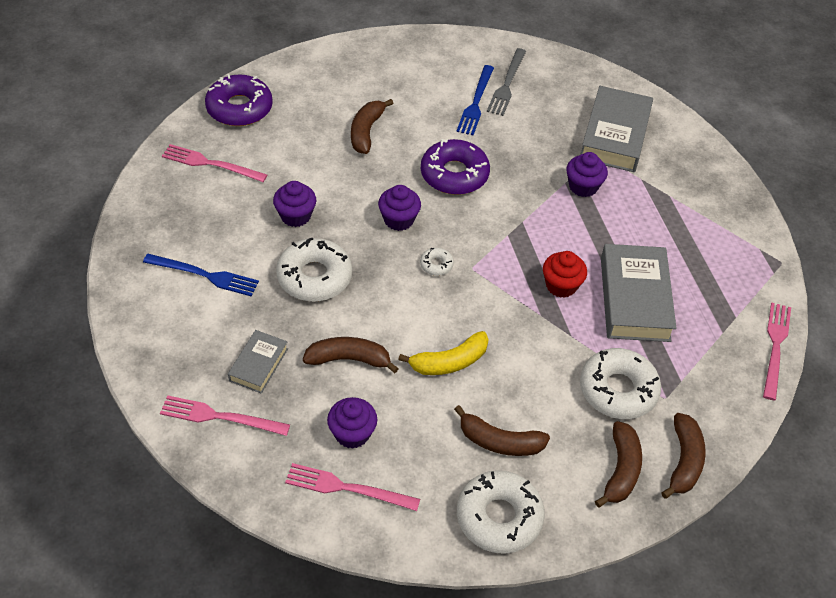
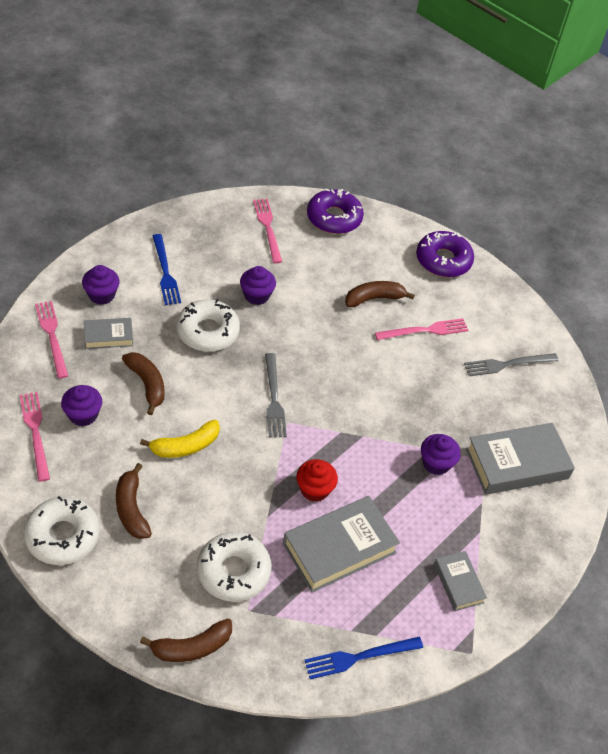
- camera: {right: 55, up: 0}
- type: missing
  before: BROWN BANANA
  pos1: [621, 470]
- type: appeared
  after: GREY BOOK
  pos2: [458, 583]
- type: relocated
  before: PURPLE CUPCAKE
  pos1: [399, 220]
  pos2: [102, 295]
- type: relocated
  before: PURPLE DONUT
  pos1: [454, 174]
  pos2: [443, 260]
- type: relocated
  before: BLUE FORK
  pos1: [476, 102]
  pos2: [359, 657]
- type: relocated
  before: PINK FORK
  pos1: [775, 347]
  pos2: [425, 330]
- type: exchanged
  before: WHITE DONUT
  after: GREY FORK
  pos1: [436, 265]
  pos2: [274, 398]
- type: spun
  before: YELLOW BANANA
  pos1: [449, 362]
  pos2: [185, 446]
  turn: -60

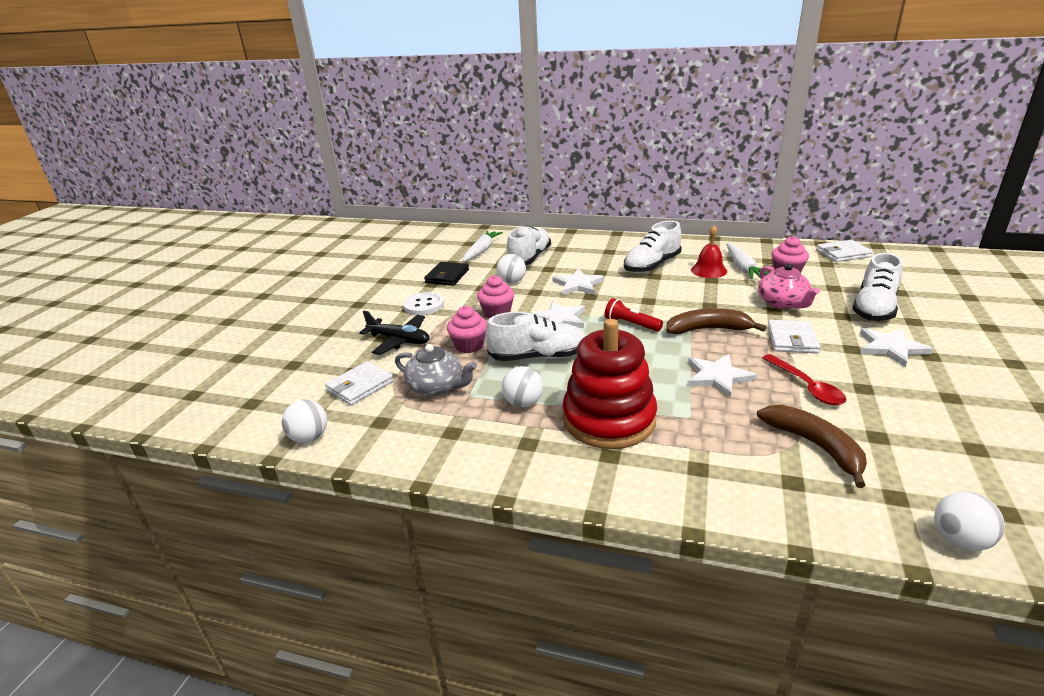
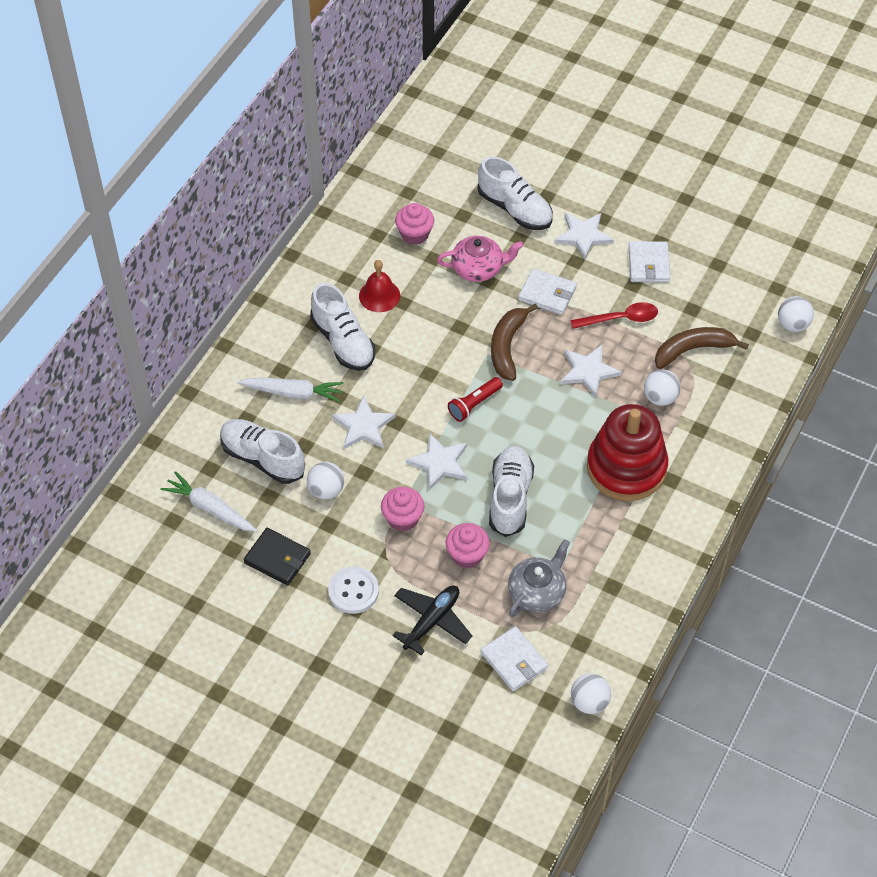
- camera: {right: -80, up: 25}
- type: relocated
  before: WHITE BALL
  pos1: [523, 403]
  pos2: [660, 397]
- type: relocated
  before: WHITE CARROT
  pos1: [742, 268]
  pos2: [293, 393]
- type: relocated
  before: WHITE WALLET
  pos1: [843, 253]
  pos2: [648, 264]

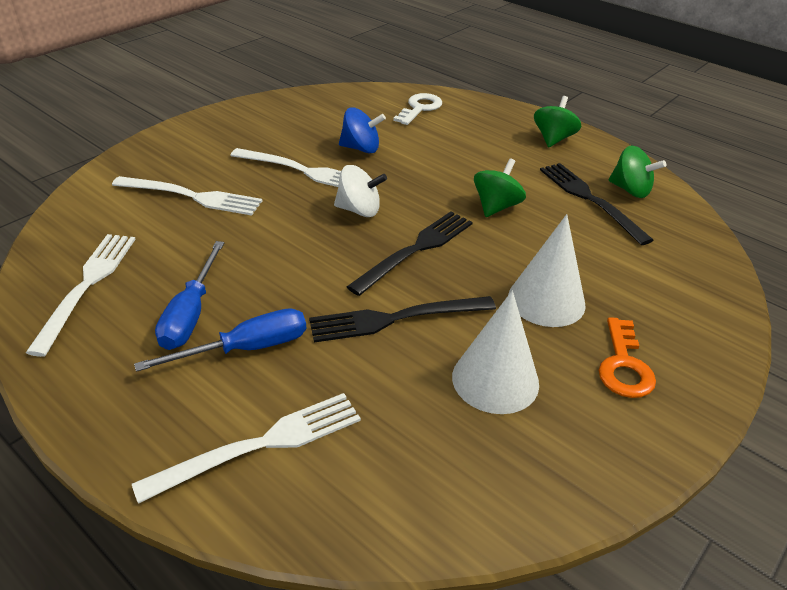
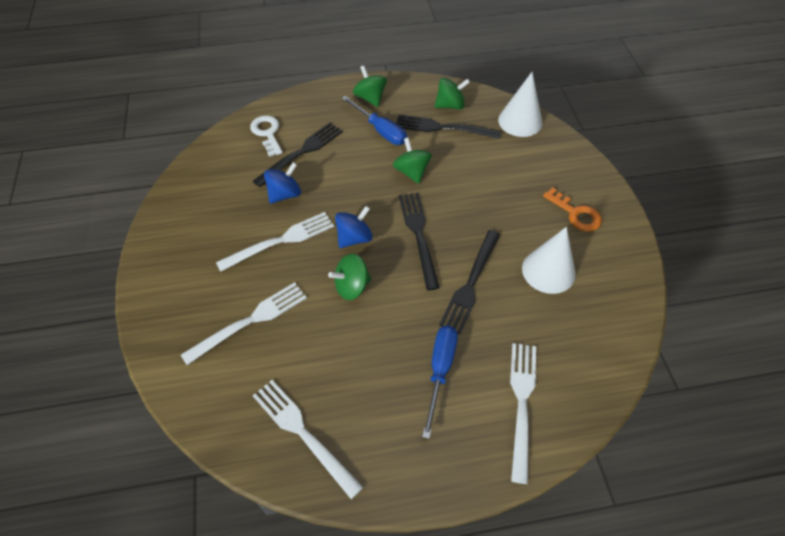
- camera: {right: -50, up: 15}
- type: appeared
  after: BLACK FORK
  pos2: [302, 152]
- type: appeared
  after: GREEN SPINNING TOP
  pos2: [352, 286]
- type: relocated
  before: BLUE SCREWDRIVER
  pos1: [191, 314]
  pos2: [380, 130]
- type: relocated
  before: WHITE CONE
  pos1: [546, 300]
  pos2: [520, 121]
- type: colour
  before: WHITE SPINNING TOP
  after: BLUE SPINNING TOP
  pos1: [359, 210]
  pos2: [354, 238]

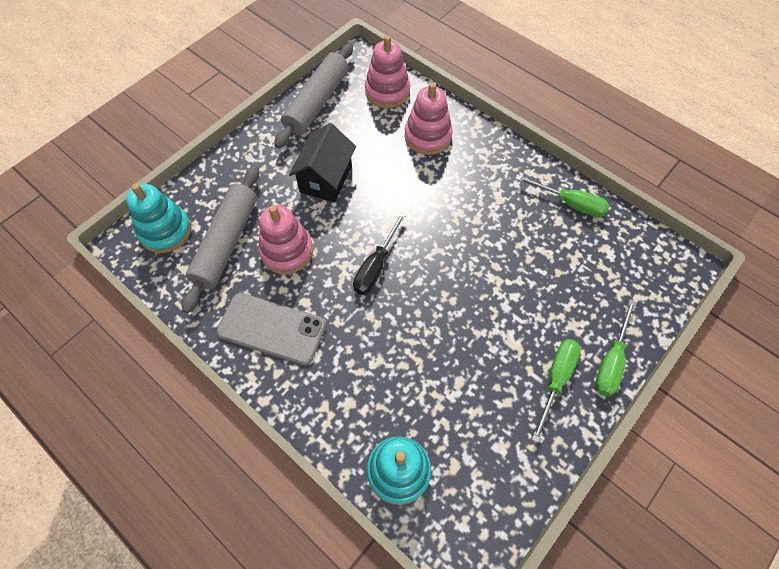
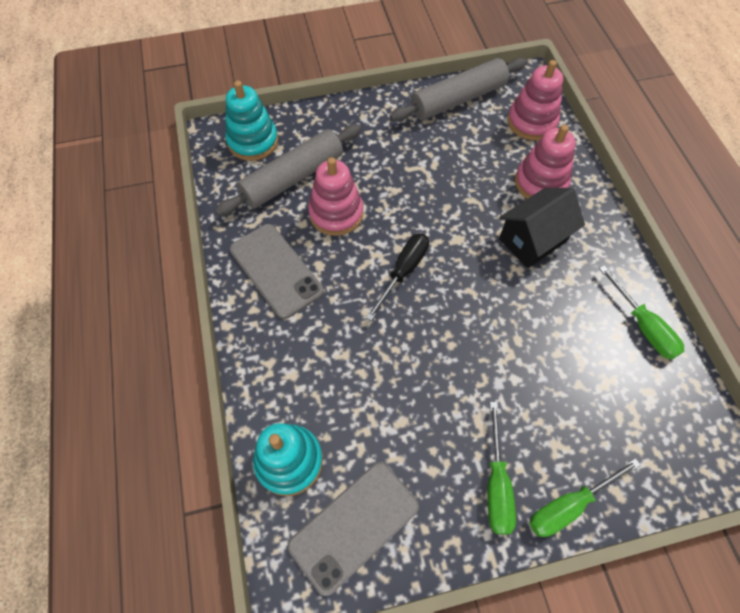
- camera: {right: 35, up: 0}
- type: appeared
  after: GREY PHONE
  pos2: [354, 526]
- type: relocated
  before: BLACK HOUSE
  pos1: [326, 179]
  pos2: [532, 240]
- type: spun
  before: BLACK SCREWDRIVER
  pos1: [376, 266]
  pos2: [403, 271]
  turn: 150
- type: spun
  before: GREEN SCREWDRIVER
  pos1: [556, 380]
  pos2: [496, 484]
  turn: 120

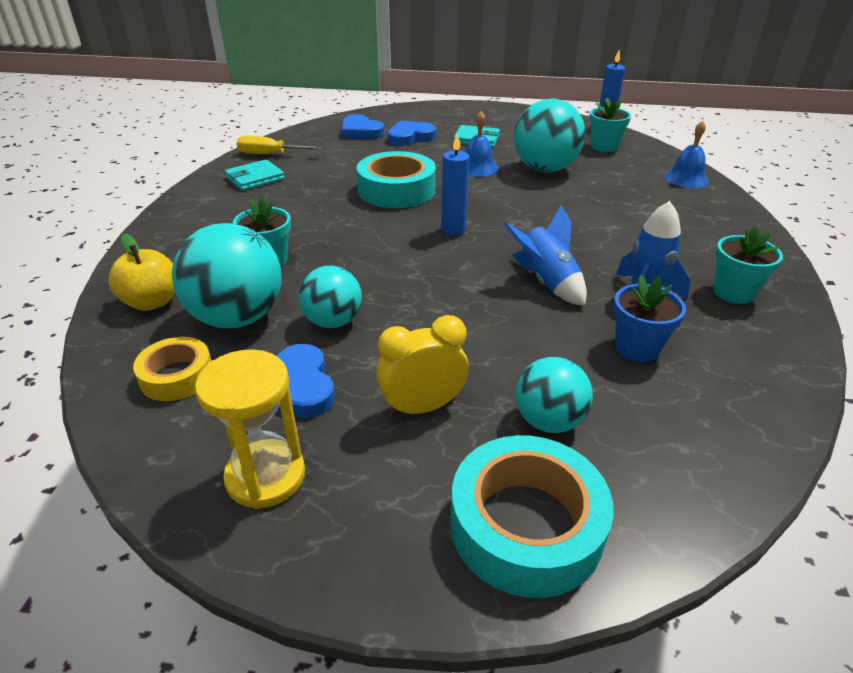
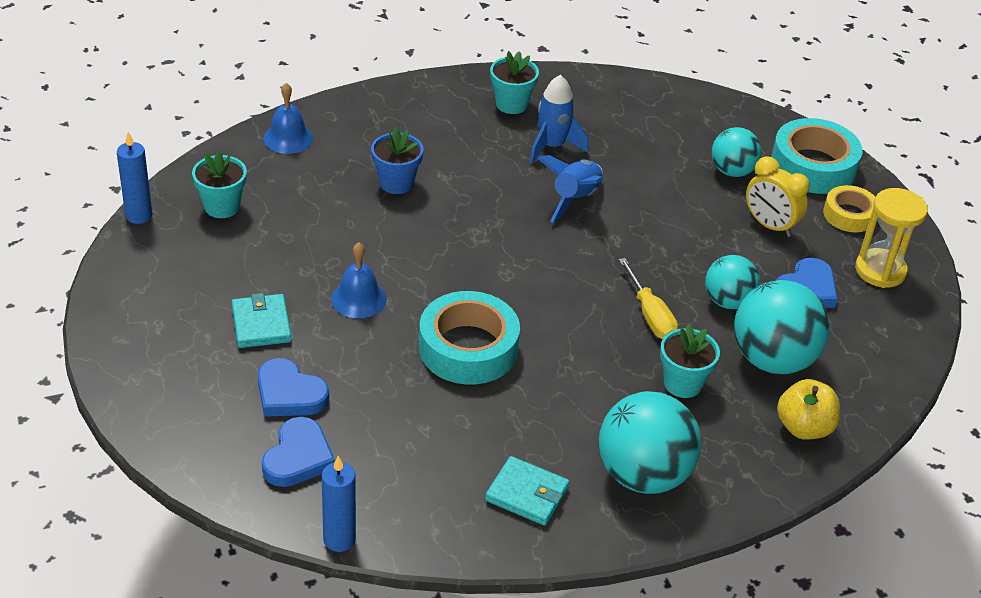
- camera: {right: -120, up: 5}
- type: relocated
  before: YELLOW TAPE
  pos1: [177, 376]
  pos2: [849, 215]
- type: relocated
  before: YELLOW SCREWDRIVER
  pos1: [269, 154]
  pos2: [650, 316]
- type: relocated
  before: BLUE CANDLE
  pos1: [453, 230]
  pos2: [339, 539]
- type: relocated
  before: TURQUOISE BALL
  pos1: [544, 169]
  pos2: [643, 475]
- type: relocated
  before: BLUE FLOWER POT
  pos1: [637, 347]
  pos2: [396, 183]

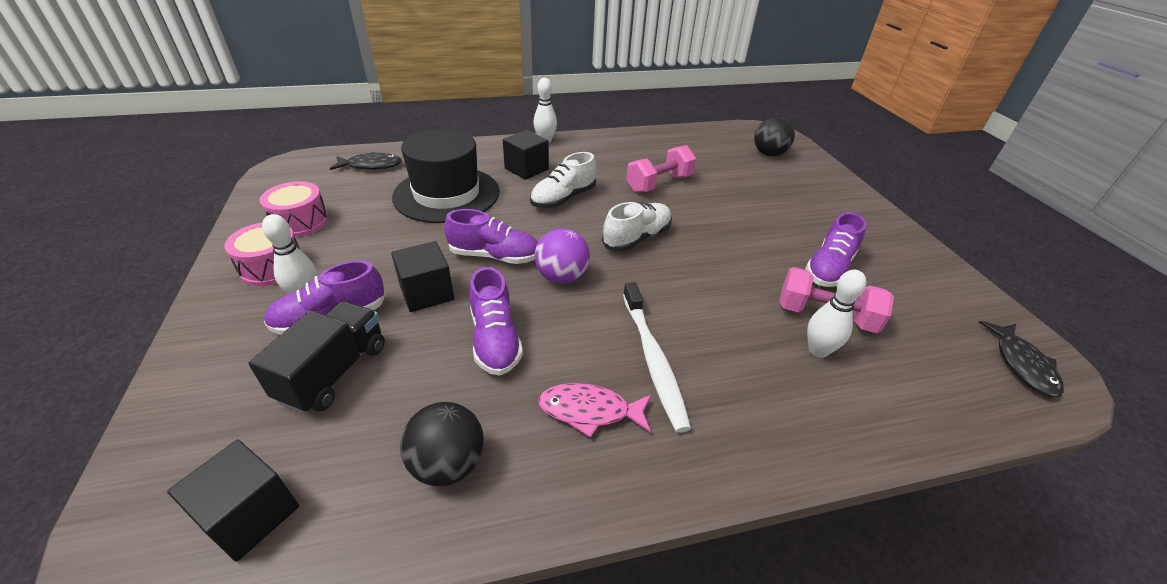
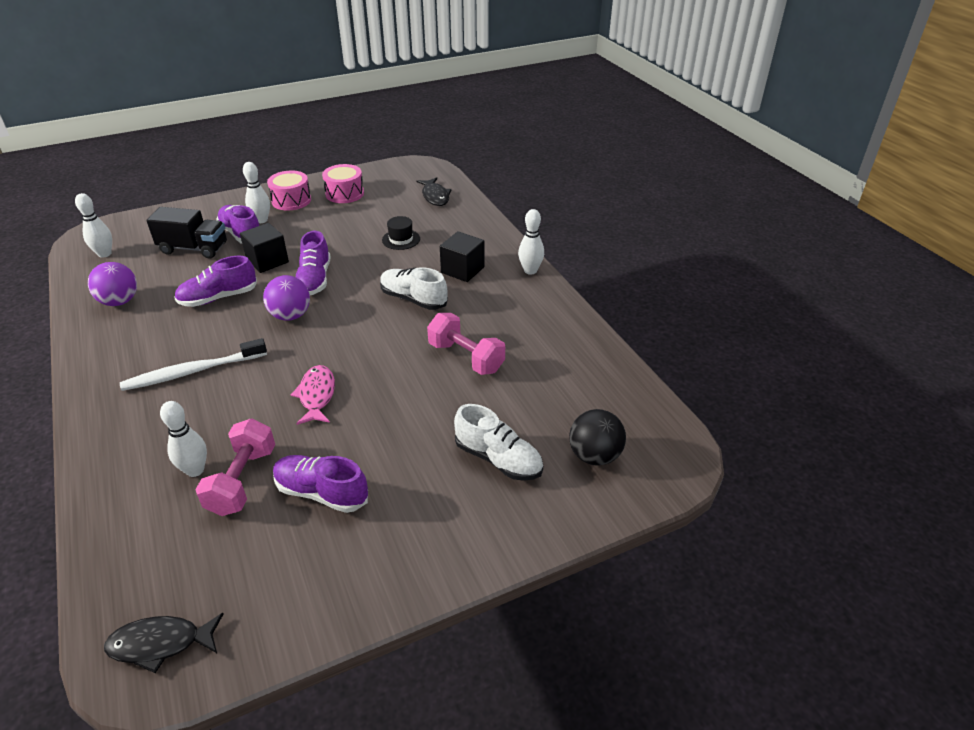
- camera: {right: 80, up: 0}
- type: relocated
  before: PINK FISH
  pos1: [589, 411]
  pos2: [317, 395]
- type: relocated
  before: WHITE SHOE
  pos1: [637, 238]
  pos2: [498, 459]
- type: exchanged
  before: BLACK CUBE
  after: WHITE BOWLING PIN
  pos1: [250, 514]
  pos2: [104, 254]
- type: colour
  before: BLACK BALL
  after: PURPLE BALL
  pos1: [448, 464]
  pos2: [119, 301]
- type: size
  before: BLACK HAT
  pos1: [446, 194]
  pos2: [401, 239]
  scale: 0.42

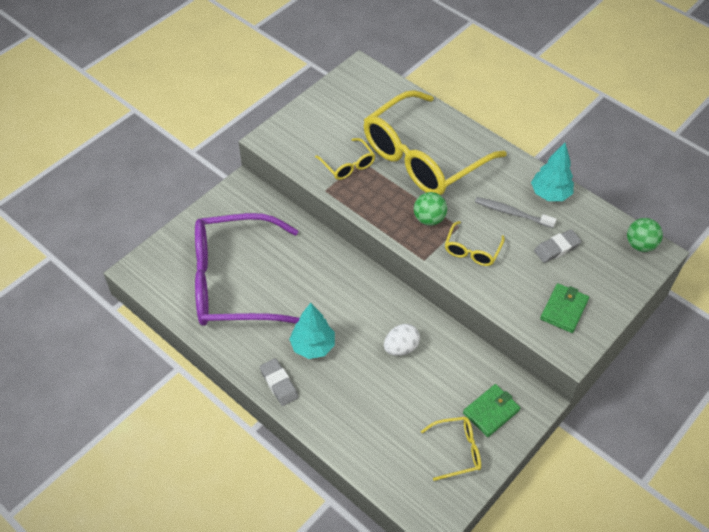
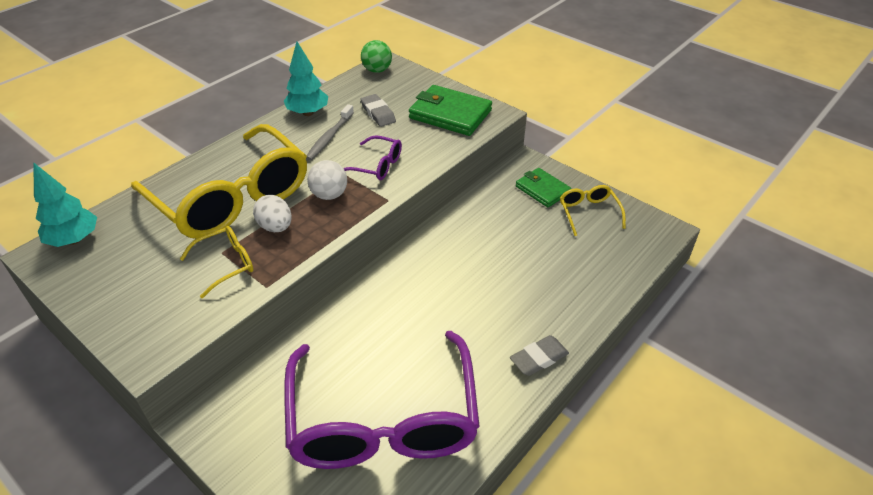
- camera: {right: -90, up: -10}
- type: relocated
  before: TURQUOISE TREE
  pos1: [313, 346]
  pos2: [74, 240]
- type: relocated
  before: WHITE EGG
  pos1: [401, 347]
  pos2: [276, 227]
- type: colour
  before: GREEN BALL
  after: WHITE BALL
  pos1: [429, 219]
  pos2: [329, 195]
- type: colour
  before: YELLOW GLASSES
  after: PURPLE GLASSES
  pos1: [472, 250]
  pos2: [377, 165]
- type: size
  before: GREEN WALLET
  pos1: [564, 309]
  pos2: [450, 114]
  scale: 1.59

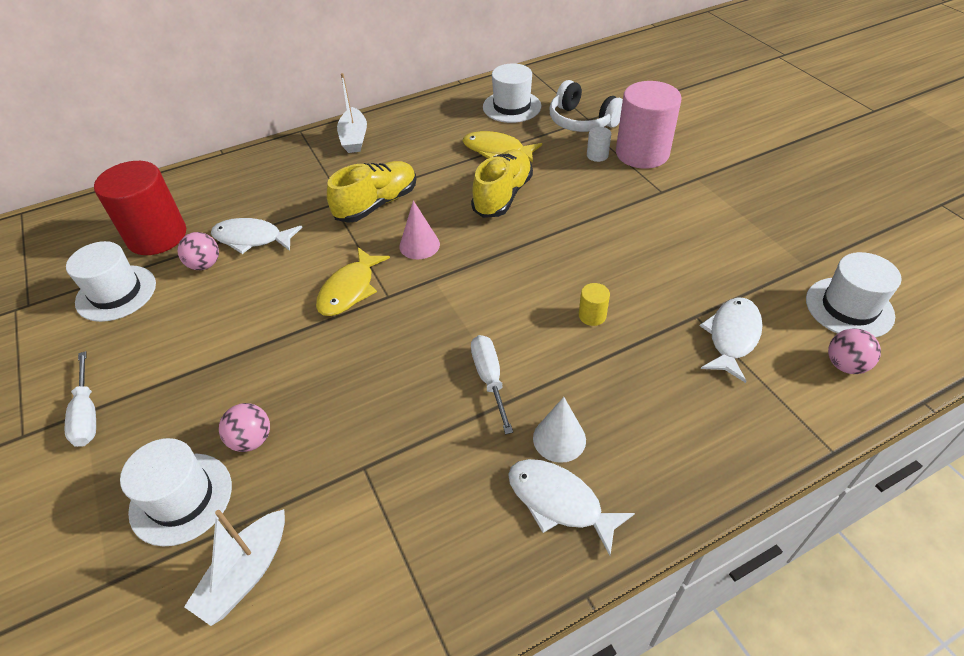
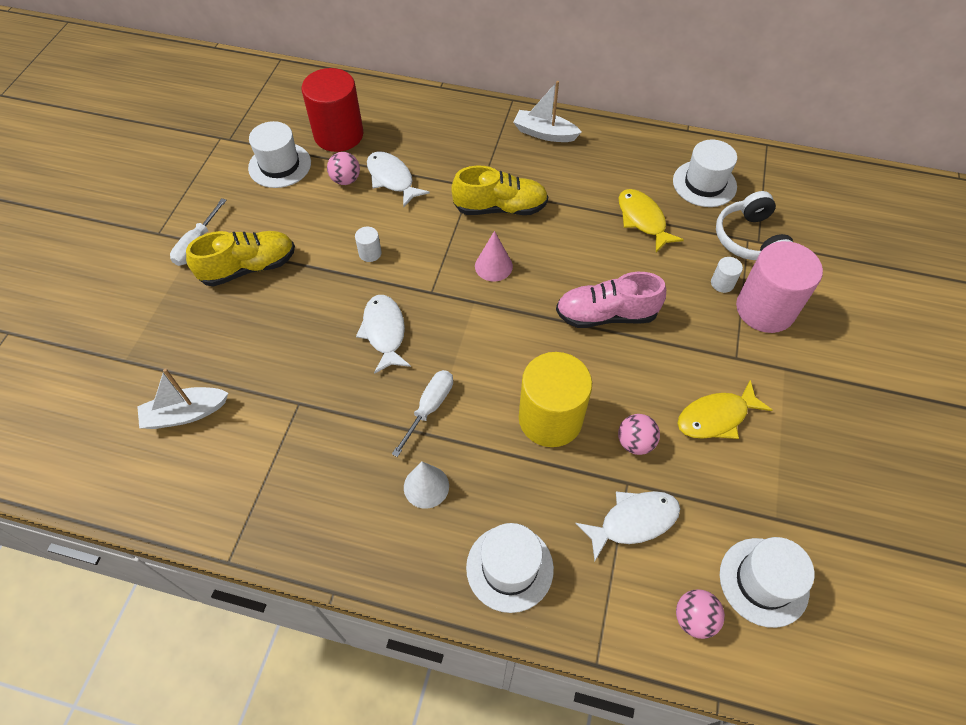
- camera: {right: 40, up: 10}
- type: appeared
  after: WHITE CYLINDER
  pos2: [370, 253]
- type: appeared
  after: PINK SHOE
  pos2: [606, 315]
- type: relocated
  before: WHITE HAT
  pos1: [181, 498]
  pos2: [509, 568]
- type: relocated
  before: PINK BALL
  pos1: [251, 440]
  pos2: [635, 442]
- type: relocated
  before: YELLOW FISH
  pos1: [349, 290]
  pos2: [716, 417]
- type: relocated
  before: YELLOW SHOE
  pos1: [502, 196]
  pos2: [248, 268]
- type: relocated
  before: WHITE FISH
  pos1: [559, 502]
  pos2: [384, 332]
- type: spun
  before: WHITE BOAT
  pos1: [354, 138]
  pos2: [544, 133]
  turn: 75
- type: size
  before: YELLOW CYLINDER
  pos1: [592, 316]
  pos2: [550, 419]
  scale: 2.44

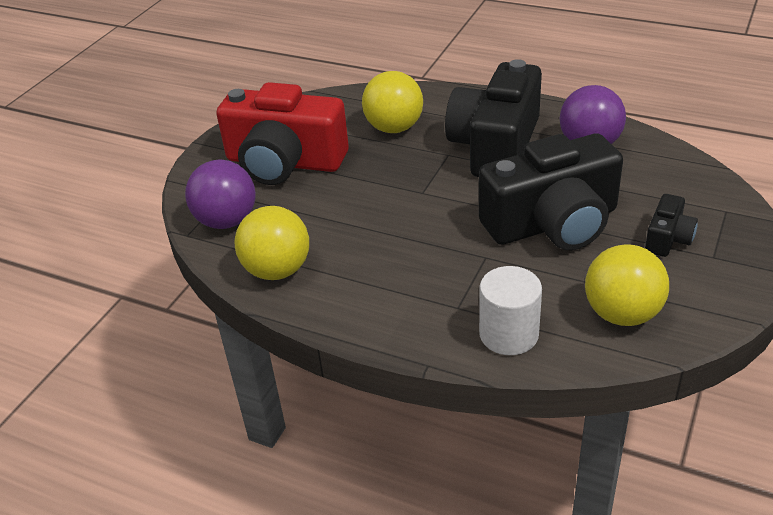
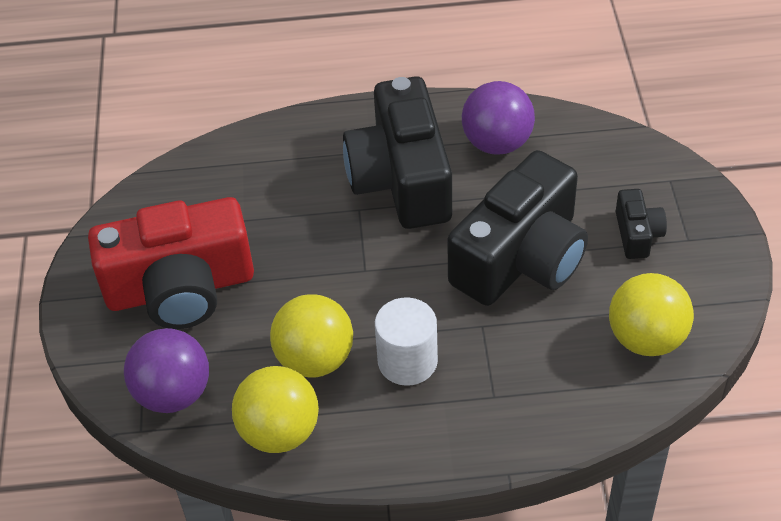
- camera: {right: -30, up: 10}
- type: relocated
  before: YELLOW BALL
  pos1: [394, 128]
  pos2: [315, 359]
- type: relocated
  before: WHITE CYLINDER
  pos1: [508, 334]
  pos2: [407, 361]

